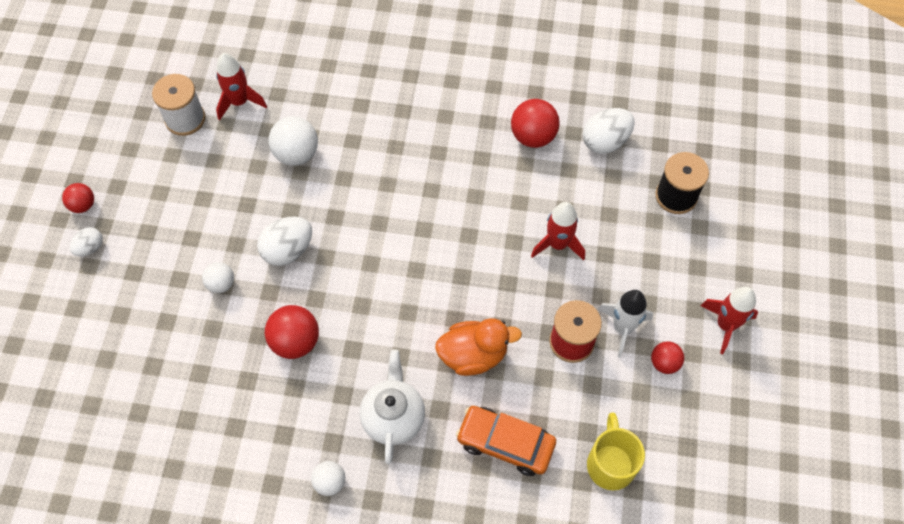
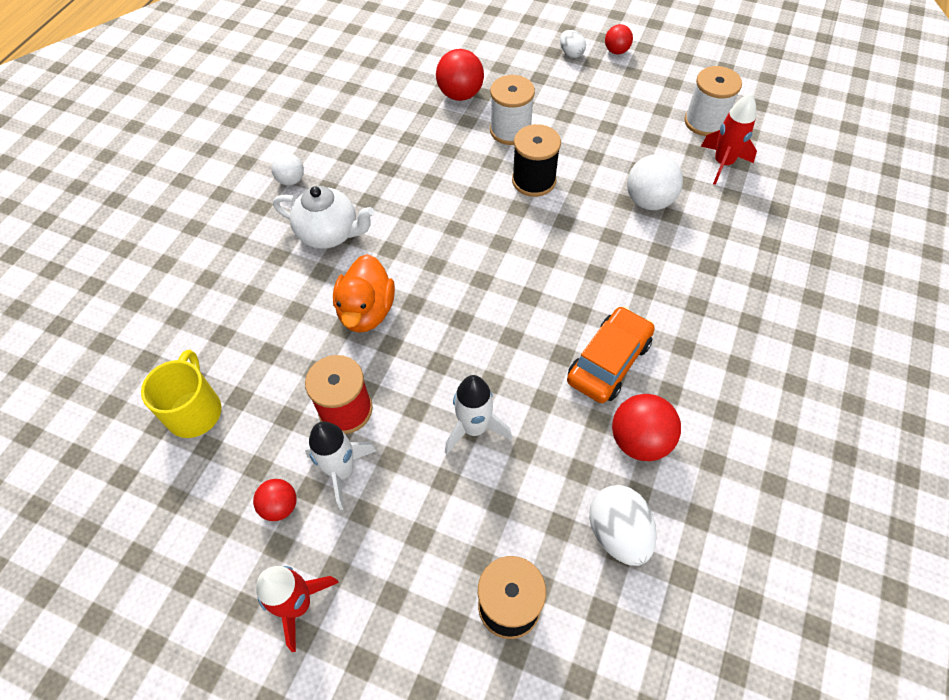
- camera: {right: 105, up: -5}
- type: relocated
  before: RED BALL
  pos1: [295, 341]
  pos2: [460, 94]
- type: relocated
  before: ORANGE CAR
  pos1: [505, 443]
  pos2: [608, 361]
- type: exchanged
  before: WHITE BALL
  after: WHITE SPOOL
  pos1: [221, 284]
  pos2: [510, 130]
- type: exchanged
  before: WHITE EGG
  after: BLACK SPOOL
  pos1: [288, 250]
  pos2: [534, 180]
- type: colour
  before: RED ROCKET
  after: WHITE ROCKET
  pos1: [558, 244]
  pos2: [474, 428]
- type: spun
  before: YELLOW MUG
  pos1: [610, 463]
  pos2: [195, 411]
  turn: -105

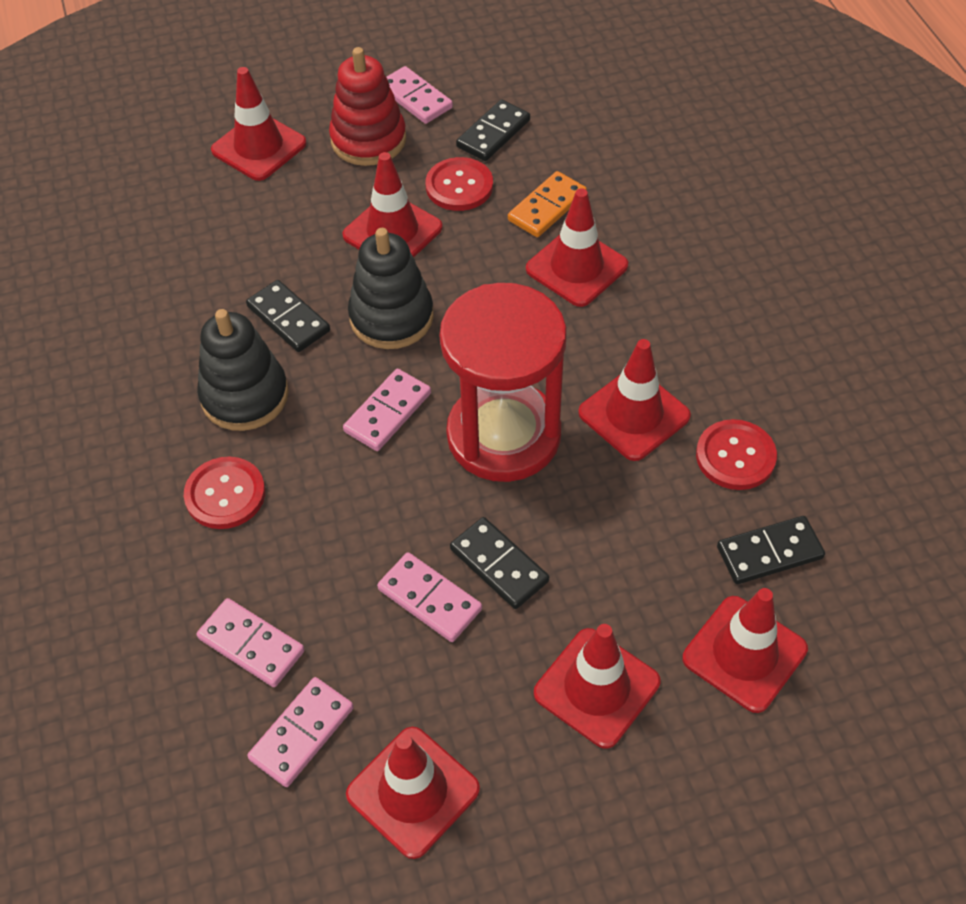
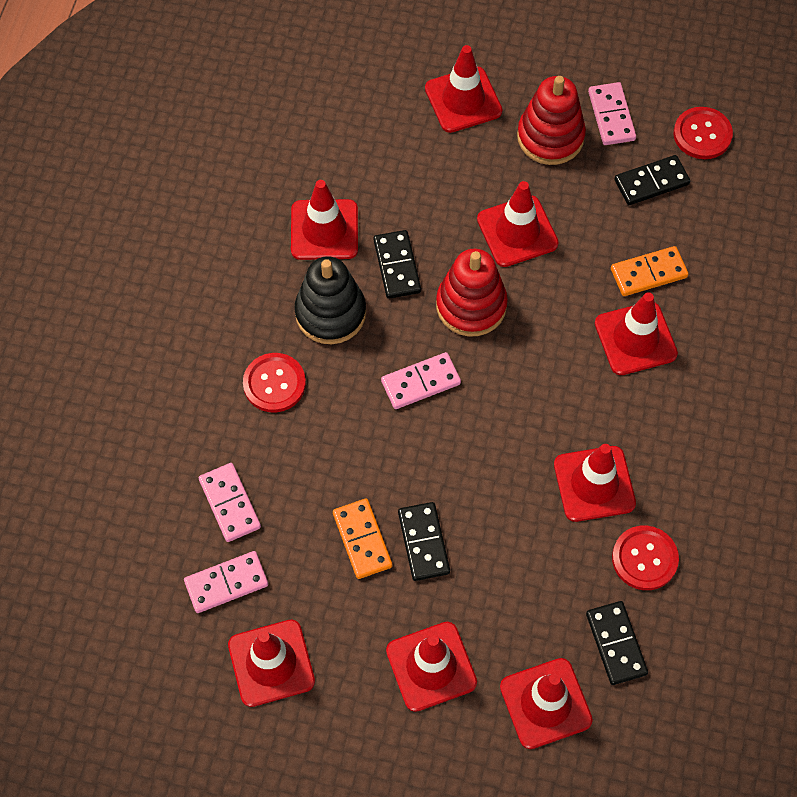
- camera: {right: 30, up: 10}
- type: missing
  before: RED HOURGLASS
  pos1: [503, 435]
- type: appeared
  after: RED TRAFFIC CONE
  pos2: [324, 230]
- type: relocated
  before: RED BUTTON
  pos1: [459, 186]
  pos2: [702, 134]
- type: colour
  before: BLACK STACKING TOY
  after: RED STACKING TOY
  pos1: [391, 317]
  pos2: [471, 305]
- type: colour
  before: PINK DOMINO
  after: ORANGE DOMINO
  pos1: [429, 599]
  pos2: [362, 540]
- type: spun
  before: BLACK DOMINO
  pos1: [769, 553]
  pos2: [616, 644]
  turn: 60

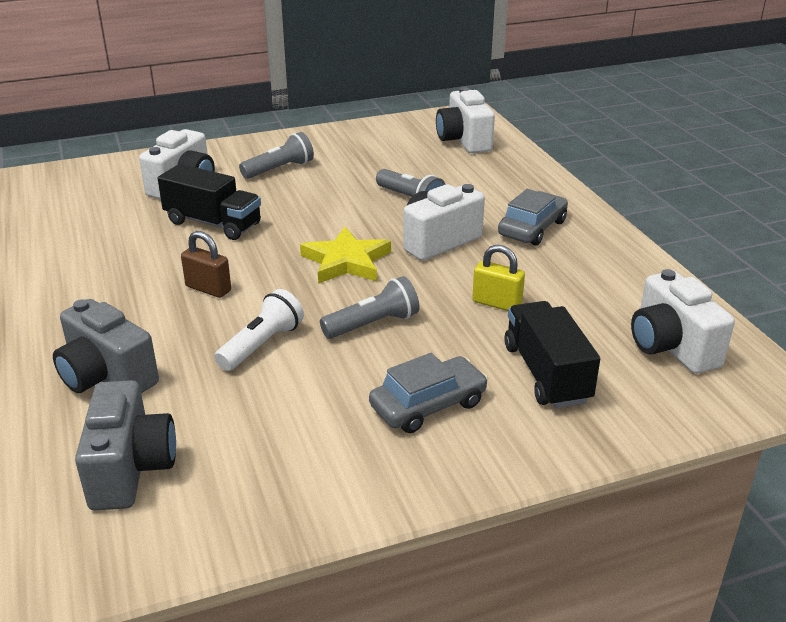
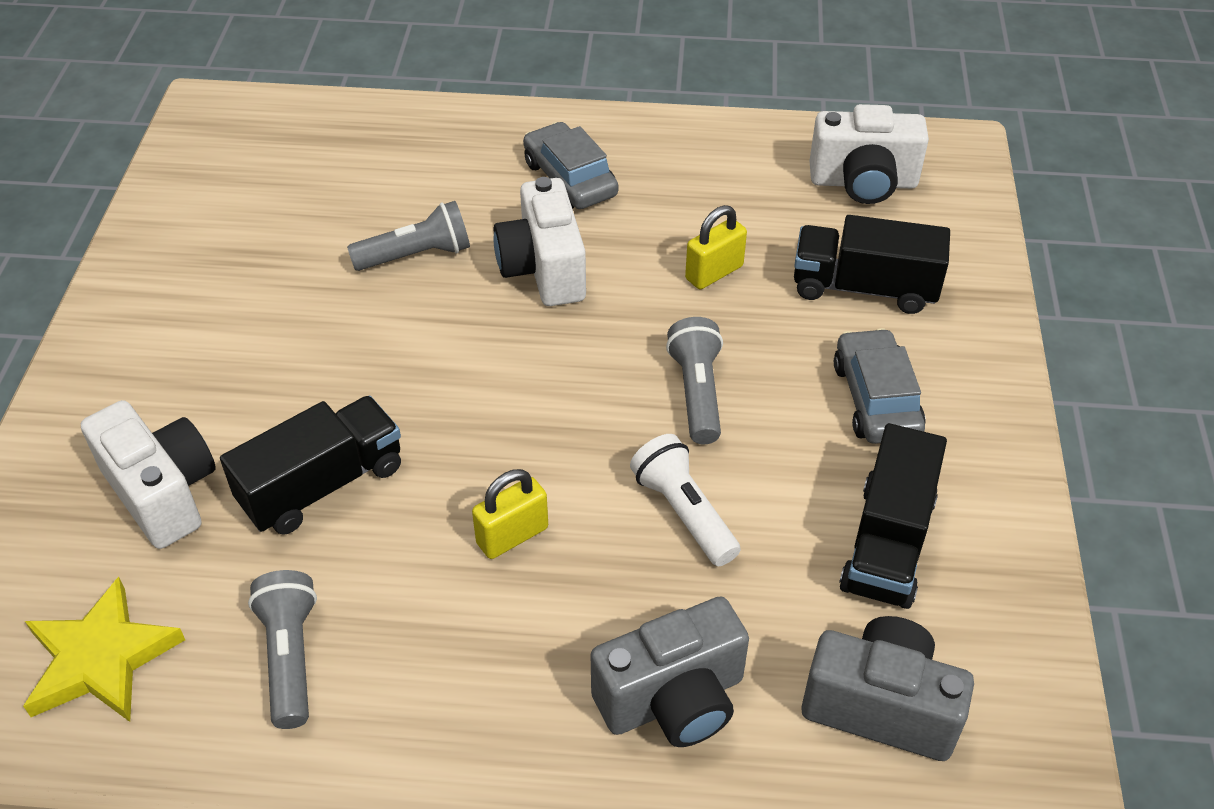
- camera: {right: -65, up: 15}
- type: missing
  before: WHITE CAMERA
  pos1: [464, 141]
- type: appeared
  after: BLACK TRUCK
  pos2: [887, 543]
- type: relocated
  before: GREY FLASHLIGHT
  pos1: [280, 169]
  pos2: [290, 657]
- type: relocated
  before: YELLOW STAR
  pos1: [346, 261]
  pos2: [101, 658]
- type: colour
  before: BROWN PADLOCK
  after: YELLOW PADLOCK
  pos1: [208, 289]
  pos2: [512, 536]

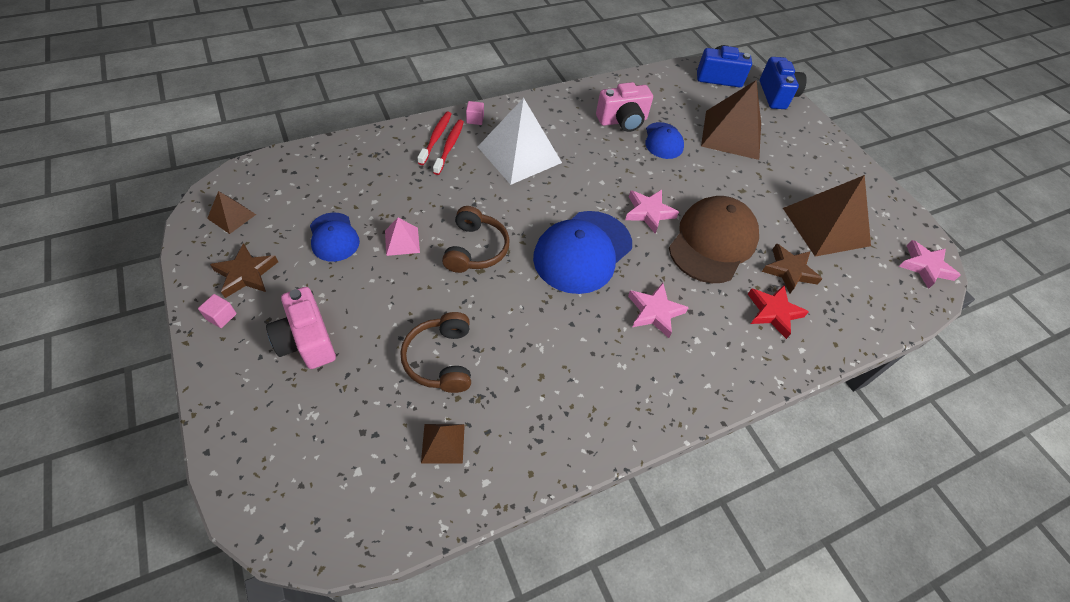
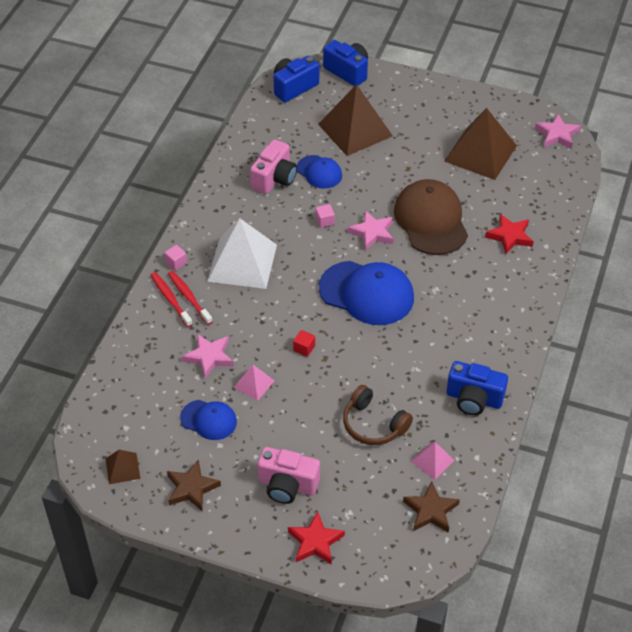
- camera: {right: -40, up: -5}
- type: appeared
  after: RED STAR
  pos2: [315, 542]
- type: appeared
  after: BLUE CAMERA
  pos2: [474, 399]
- type: relocated
  before: PINK CUBE
  pos1: [221, 316]
  pos2: [324, 221]
- type: relocated
  before: PINK STAR
  pos1: [654, 312]
  pos2: [209, 357]
- type: relocated
  before: BROWN STAR
  pos1: [789, 271]
  pos2: [431, 511]
- type: exchanged
  before: BROWN HEADPHONES
  after: RED CUBE
  pos1: [475, 249]
  pos2: [304, 348]
- type: colour
  before: BROWN PYRAMID
  after: PINK PYRAMID
  pos1: [443, 443]
  pos2: [432, 461]
- type: spun
  before: BLUE CAP
  pos1: [582, 252]
  pos2: [367, 293]
  turn: -60

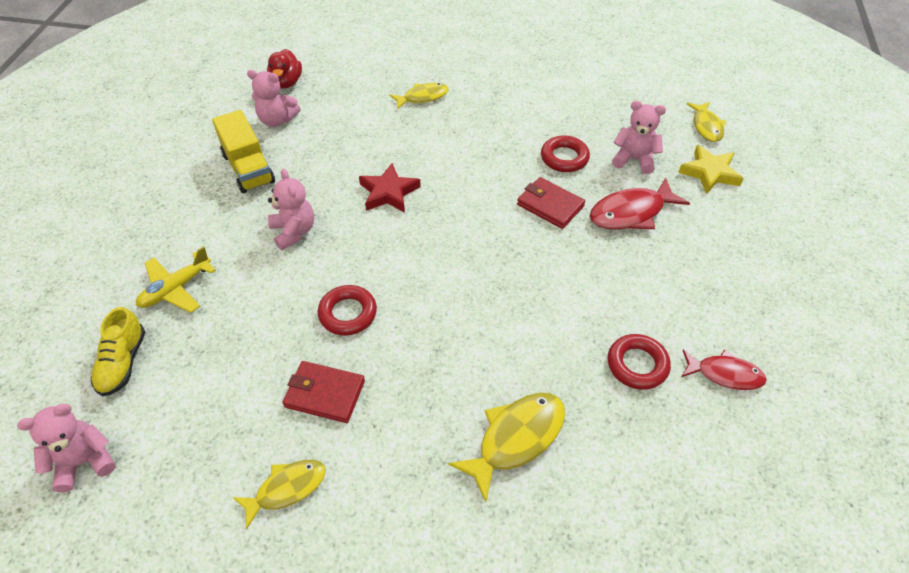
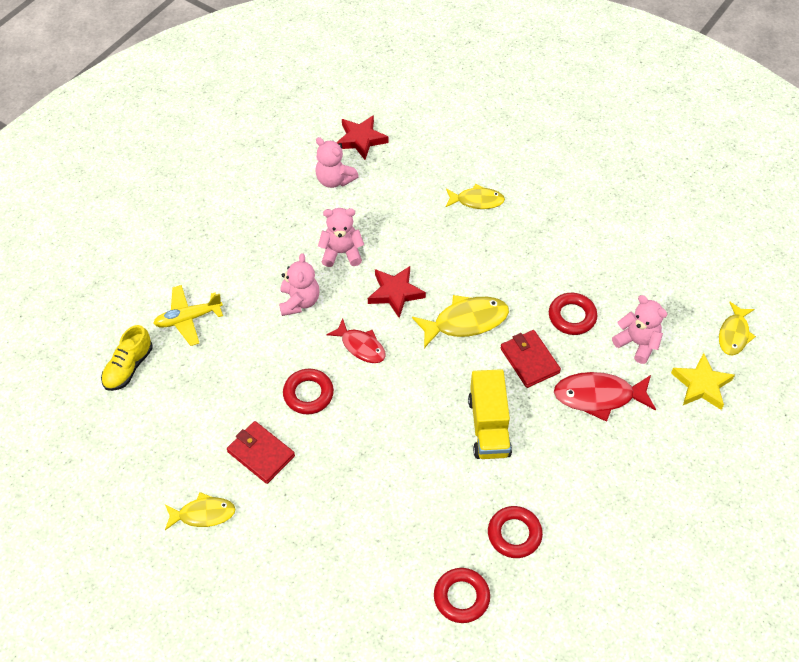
- camera: {right: 25, up: 5}
- type: appeared
  after: RED RING
  pos2: [461, 597]
- type: relocated
  before: PINK TEDDY BEAR
  pos1: [84, 461]
  pos2: [341, 253]
- type: relocated
  before: YELLOW TRUCK
  pos1: [248, 168]
  pos2: [489, 426]
- type: relocated
  before: YELLOW FISH
  pos1: [516, 438]
  pos2: [466, 321]
- type: relocated
  before: RED FISH
  pos1: [725, 374]
  pos2: [361, 346]
- type: exchanged
  before: RED DUCK
  after: RED STAR
  pos1: [286, 82]
  pos2: [361, 139]

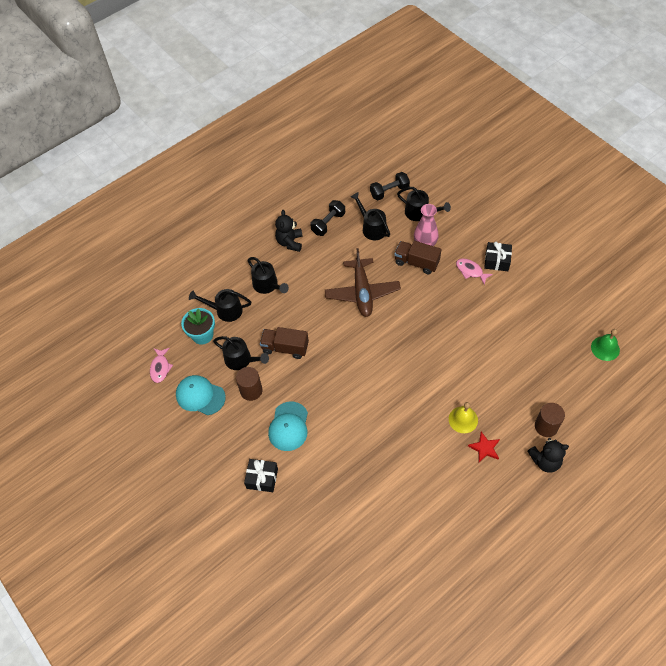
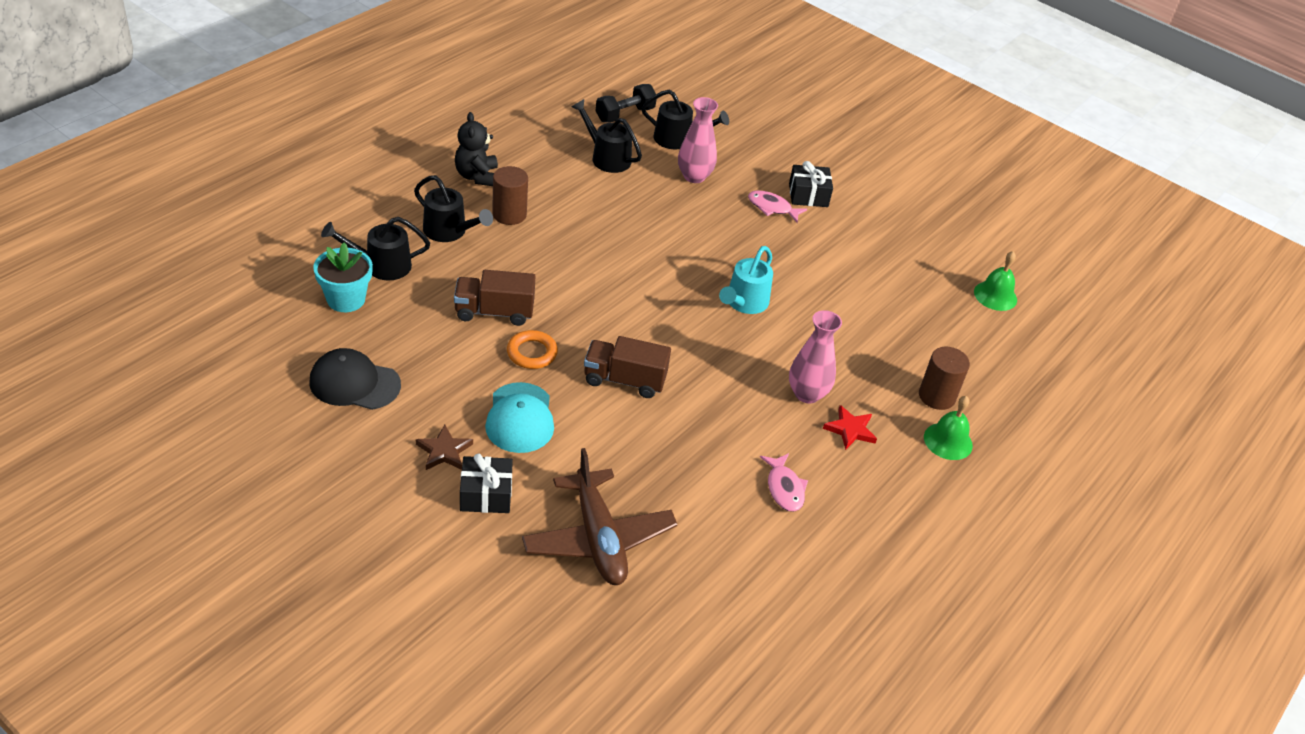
- camera: {right: -20, up: -15}
- type: missing
  before: BLACK WATERING CAN
  pos1: [241, 360]
- type: missing
  before: BLACK DUMBBELL
  pos1: [328, 223]
- type: appeared
  after: BROWN STAR
  pos2: [444, 451]
- type: appeared
  after: ORANGE RING
  pos2: [532, 353]
- type: appeared
  after: TURQUOISE WATERING CAN
  pos2: [744, 303]
- type: relocated
  before: PINK FISH
  pos1: [160, 368]
  pos2: [784, 488]
- type: relocated
  before: BROWN CYLINDER
  pos1: [251, 390]
  pos2: [509, 214]
- type: relocated
  before: BROWN PLANE
  pos1: [362, 292]
  pos2: [598, 538]
- type: relocated
  before: BROWN TRUCK
  pos1: [416, 262]
  pos2: [624, 380]
- type: exchanged
  before: YELLOW BELL
  after: PINK VASE
  pos1: [463, 419]
  pos2: [807, 394]
- type: exchanged
  before: BLACK TEDDY BEAR
  after: GREEN BELL
  pos1: [545, 461]
  pos2: [948, 441]
- type: colour
  before: TURQUOISE CAP
  after: BLACK CAP
  pos1: [200, 396]
  pos2: [354, 383]

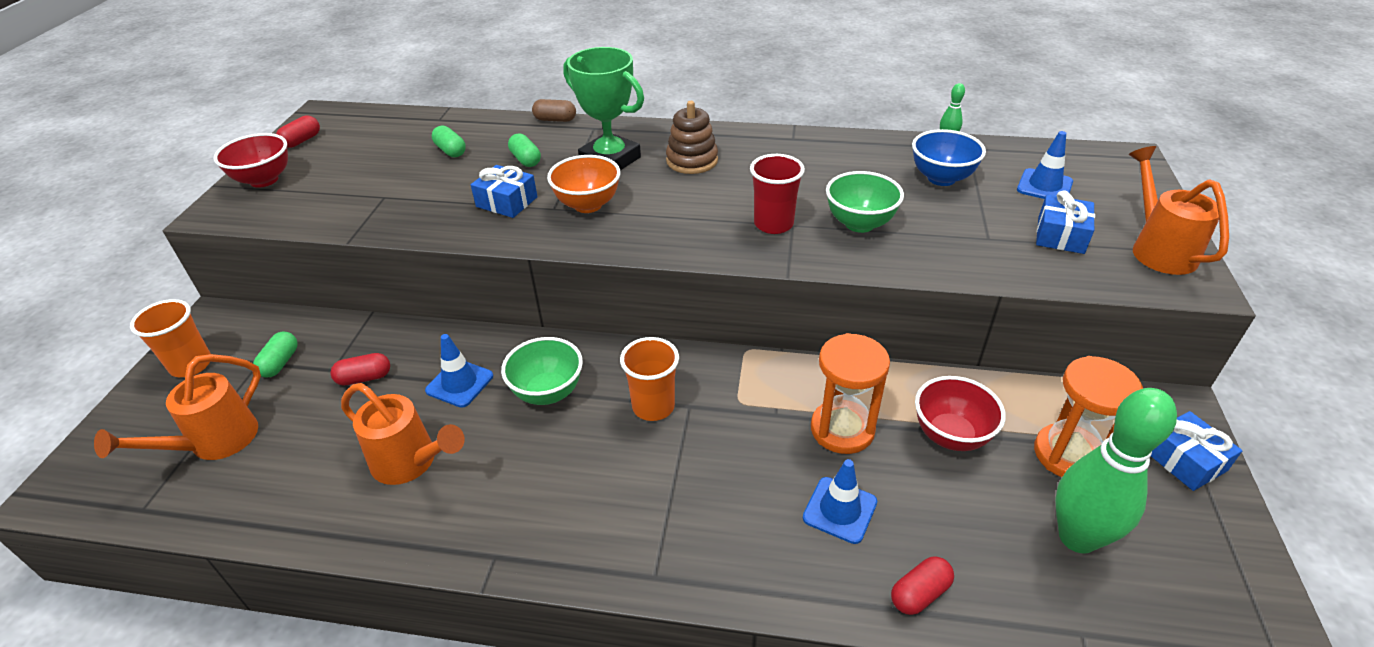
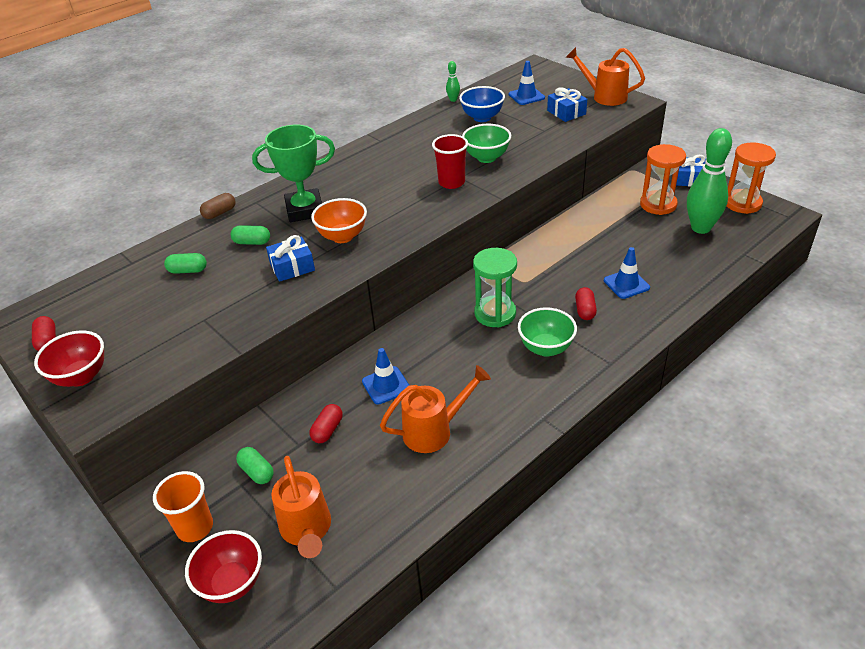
- camera: {right: -50, up: 0}
- type: missing
  before: BROWN STACKING TOY
  pos1: [692, 160]
- type: relocated
  before: GREEN BOWL
  pos1: [548, 392]
  pos2: [546, 348]
- type: relocated
  before: ORANGE HOURGLASS
  pos1: [842, 429]
  pos2: [742, 203]
- type: relocated
  before: RED CAPSULE
  pos1: [919, 593]
  pos2: [585, 310]
- type: relocated
  before: RED BOWL
  pos1: [950, 435]
  pos2: [232, 583]
- type: exchanged
  before: ORANGE CUP
  after: GREEN HOURGLASS
  pos1: [653, 406]
  pos2: [495, 313]

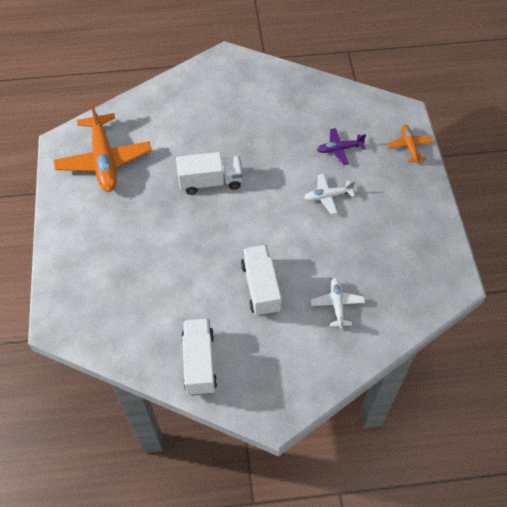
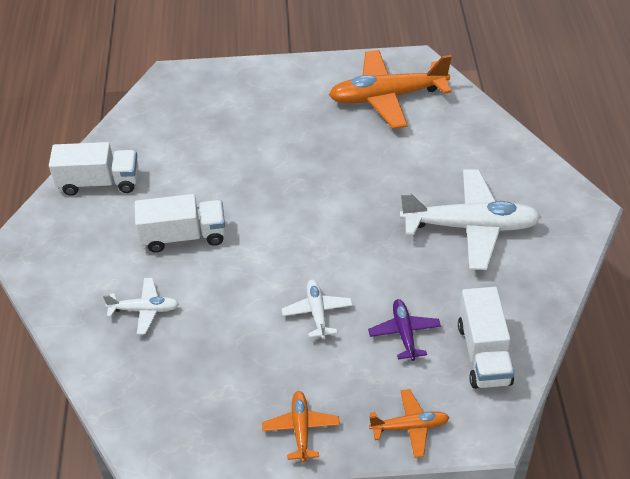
- camera: {right: 95, up: -10}
- type: appeared
  after: ORANGE PLANE
  pos2: [301, 429]
- type: appeared
  after: WHITE PLANE
  pos2: [471, 227]
- type: relocated
  before: WHITE TRUCK
  pos1: [210, 182]
  pos2: [483, 354]

